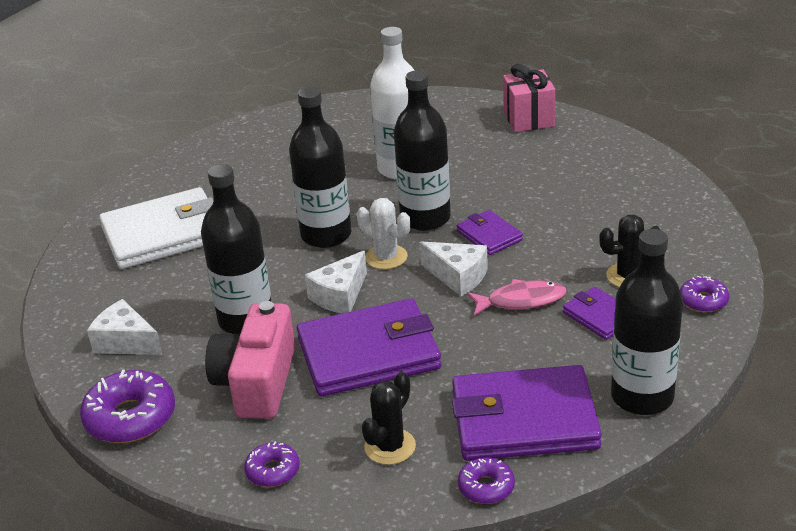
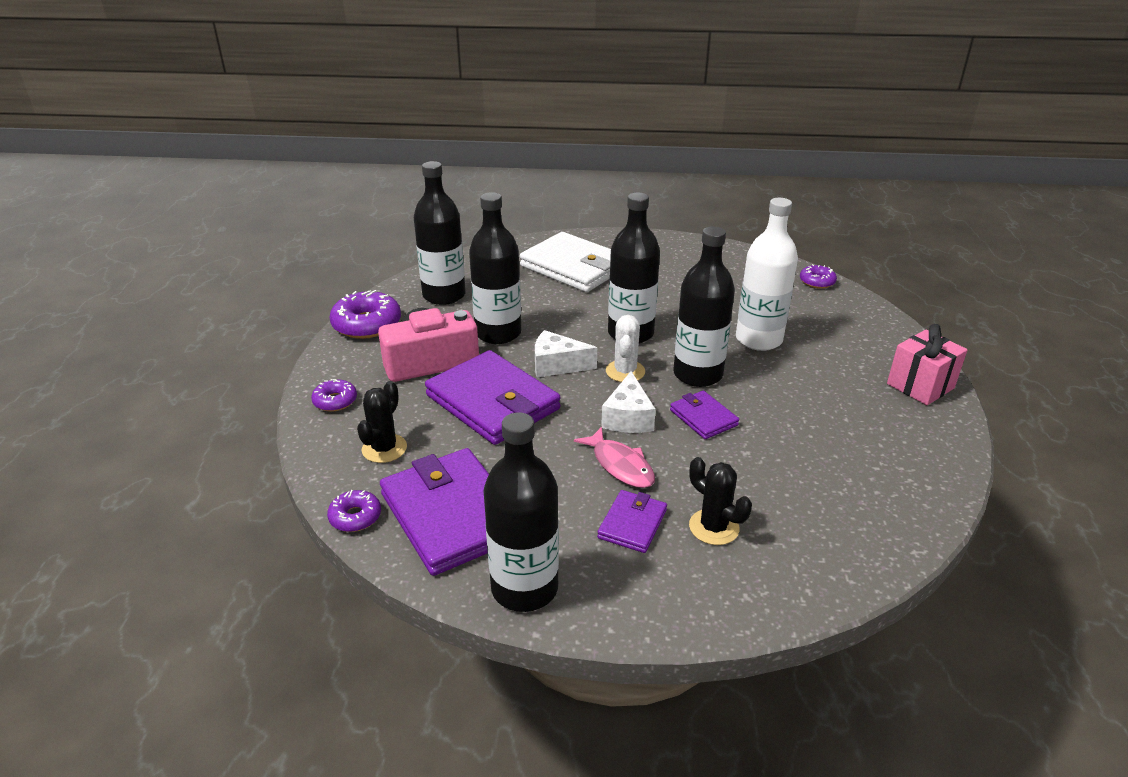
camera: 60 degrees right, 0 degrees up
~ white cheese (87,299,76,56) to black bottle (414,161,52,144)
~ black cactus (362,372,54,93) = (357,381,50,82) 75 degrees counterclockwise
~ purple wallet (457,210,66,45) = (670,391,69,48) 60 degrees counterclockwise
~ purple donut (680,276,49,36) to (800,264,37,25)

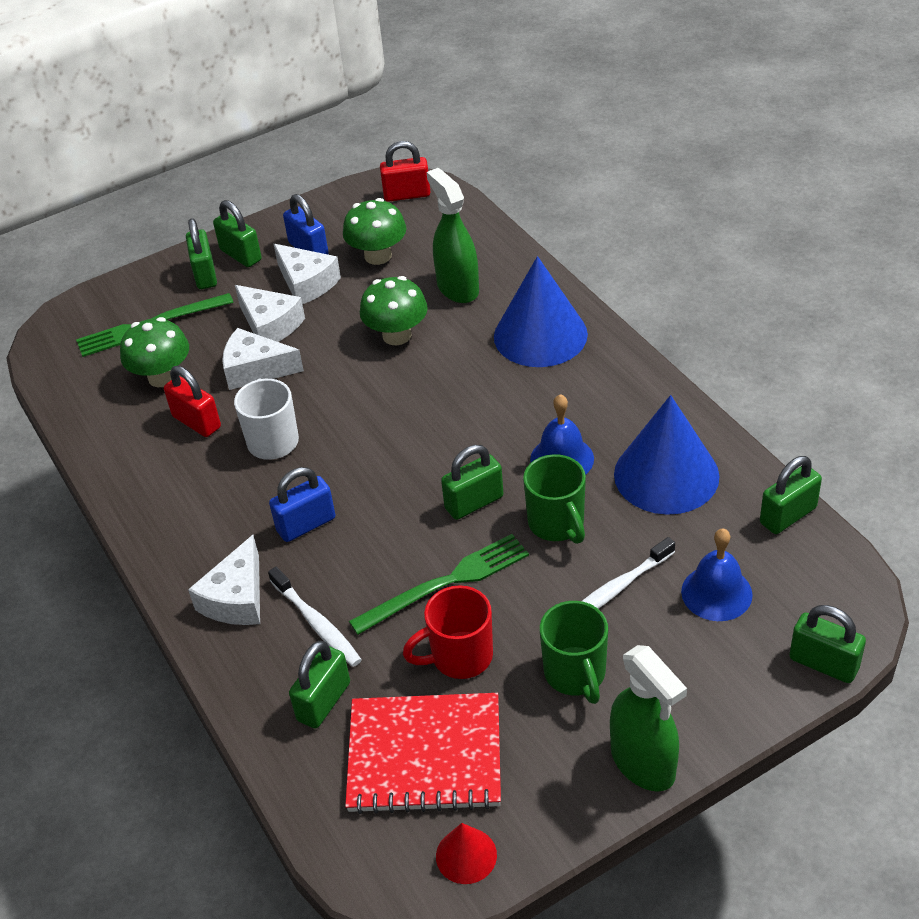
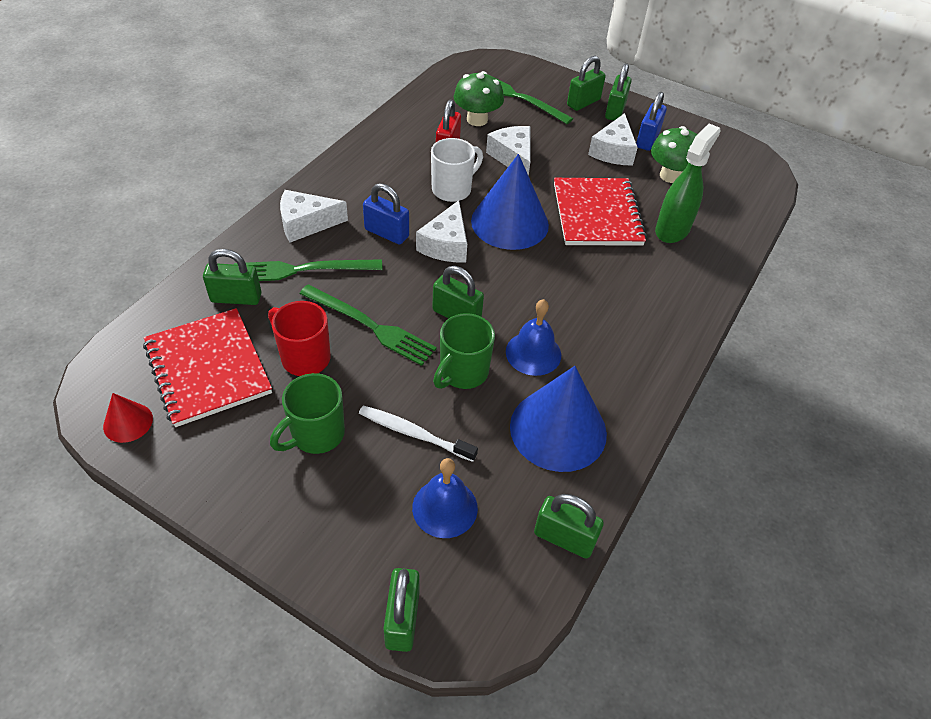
camera: 55 degrees right, 5 degrees up
~ white cheese (235,285,70,57) to (416,200,51,62)
~ white toothbrush (268,567,94,100) to green fork (234,259,148,22)
~ green mushroom (360,276,68,69) to red notebook (554,178,93,68)
- red padlock (380,141,50,61)
~ blue cone (494,256,94,111) to (471,154,78,96)
- green spray bottle (610,645,77,147)

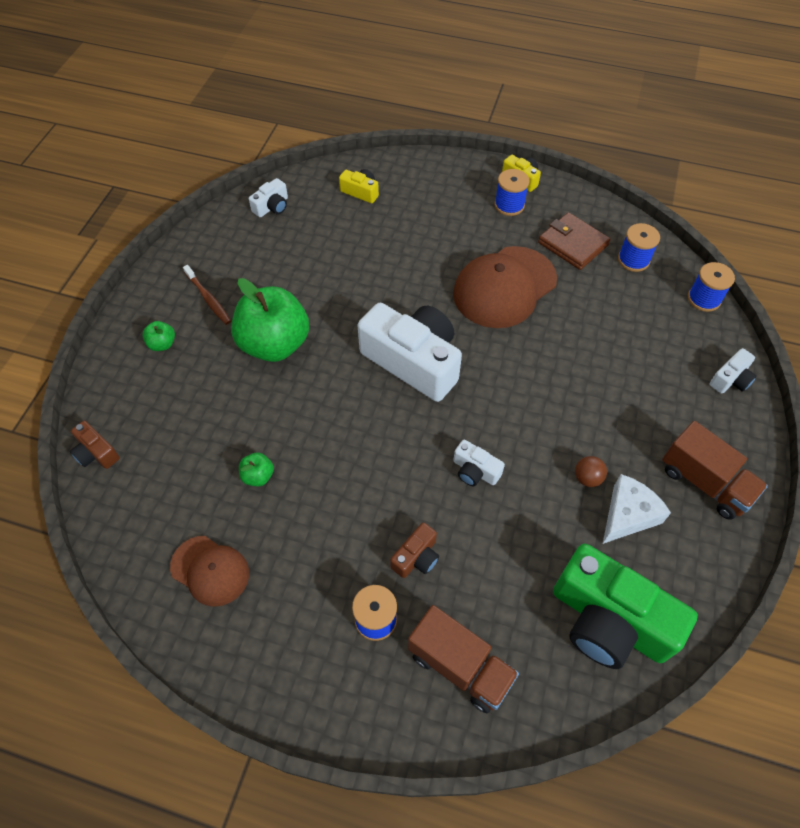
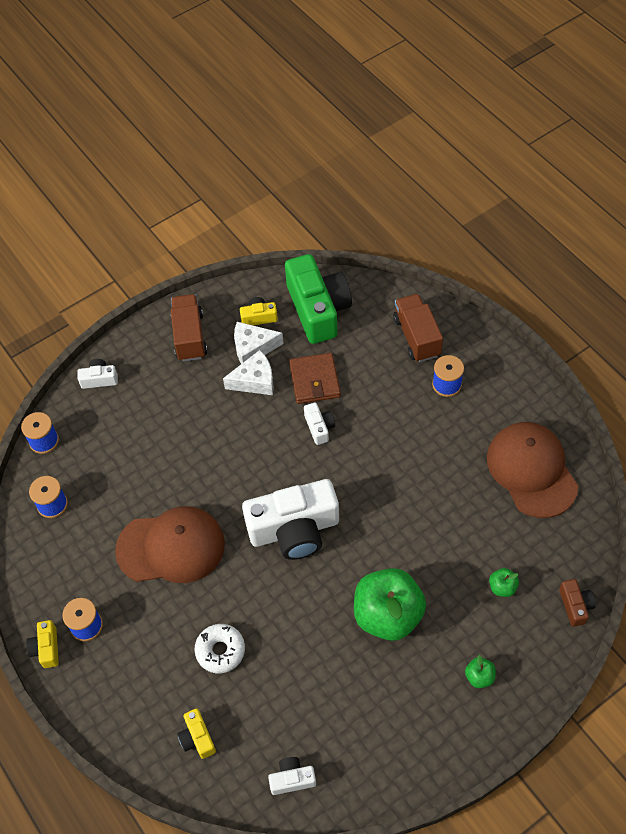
camera: 140 degrees left, 0 degrees up
~ brown cap (170,536,79,71) = (487,422,91,96) x1.71
- brown toothbrush (183,265,48,60)
~ green apple (239,452,35,34) to (489,568,30,29)
~ white camera (358,303,104,99) = (242,479,97,81) 90 degrees counterclockwise
- brown camera (390,522,49,56)
~ brown wallet (538,212,72,58) to (289,353,52,51)
~ brown ball (575,456,32,31) to white cheese (223,350,51,45)
+ white donut (194,624,51,49)
+ yellow camera (240,297,38,28)

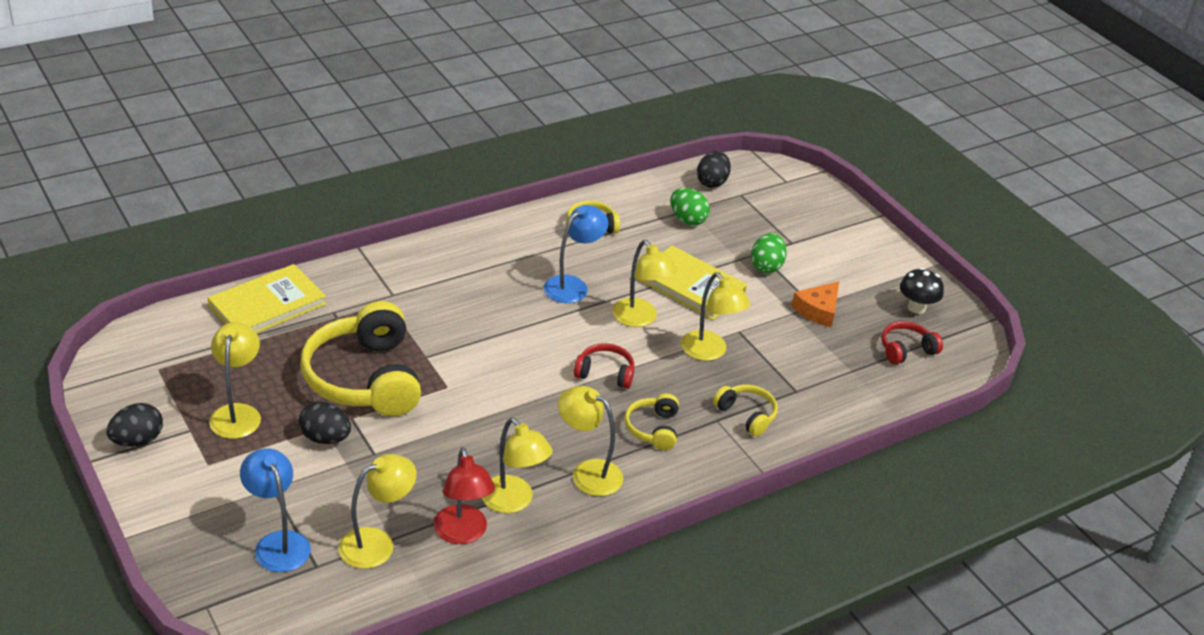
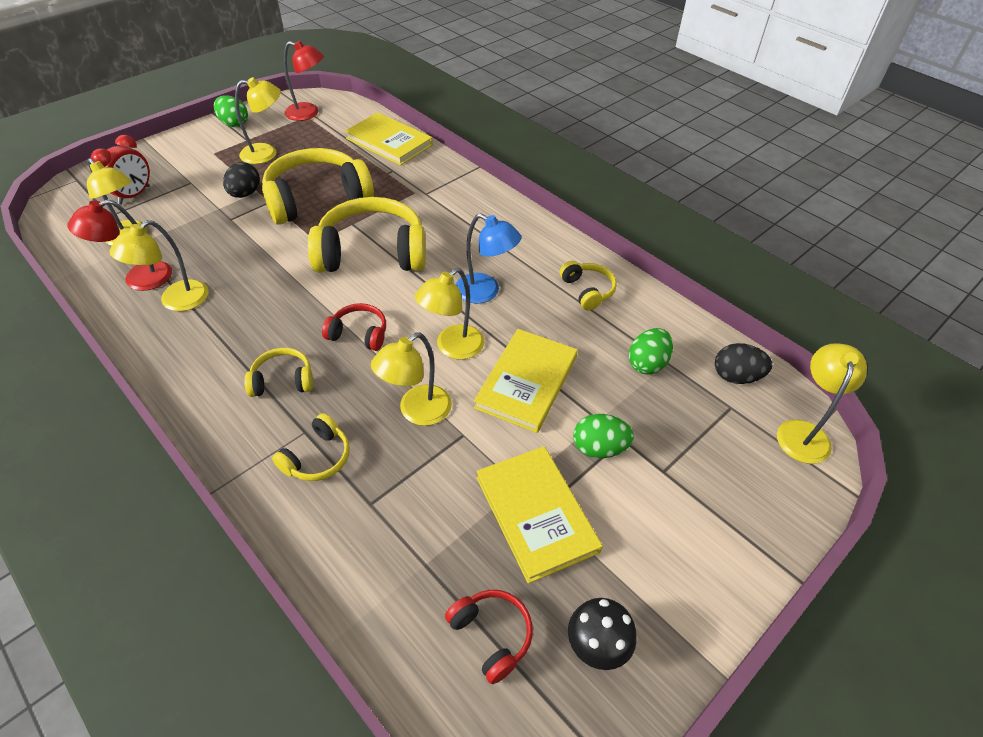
camera: 80 degrees right, 10 degrees up
~ black egg (106,403,57,44) to green egg (213,95,35,32)
~ blue lamp (240,448,71,124) to red clock (91,135,59,70)
~ yellow lamp (558,386,65,110) to (777,343,90,121)
~ red headphones (574,343,60,46) = (322,303,64,48) 75 degrees counterclockwise
~ orange cheese (792,281,47,46) to yellow book (477,446,126,138)
+ red lamp (284,41,40,80)
+ yellow headphones (308,197,118,76)

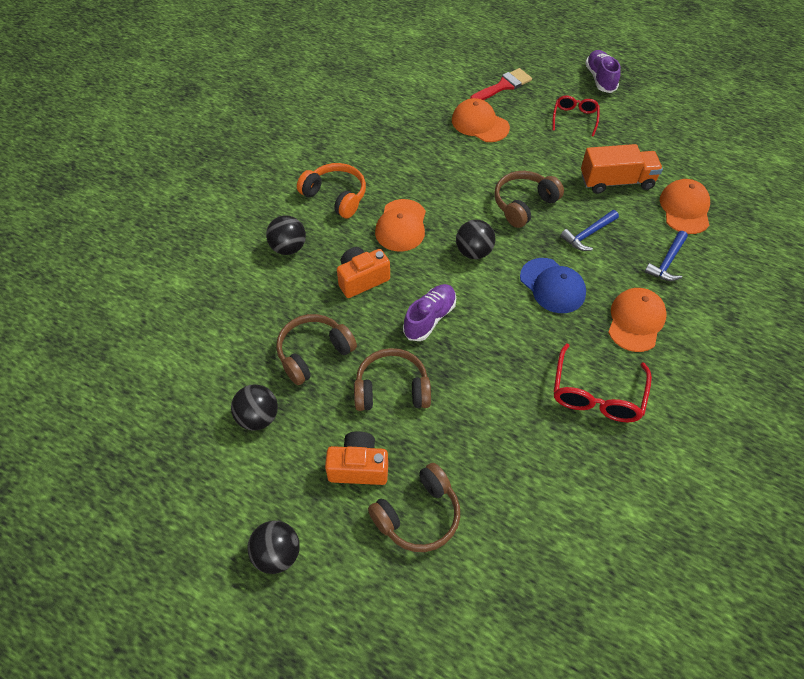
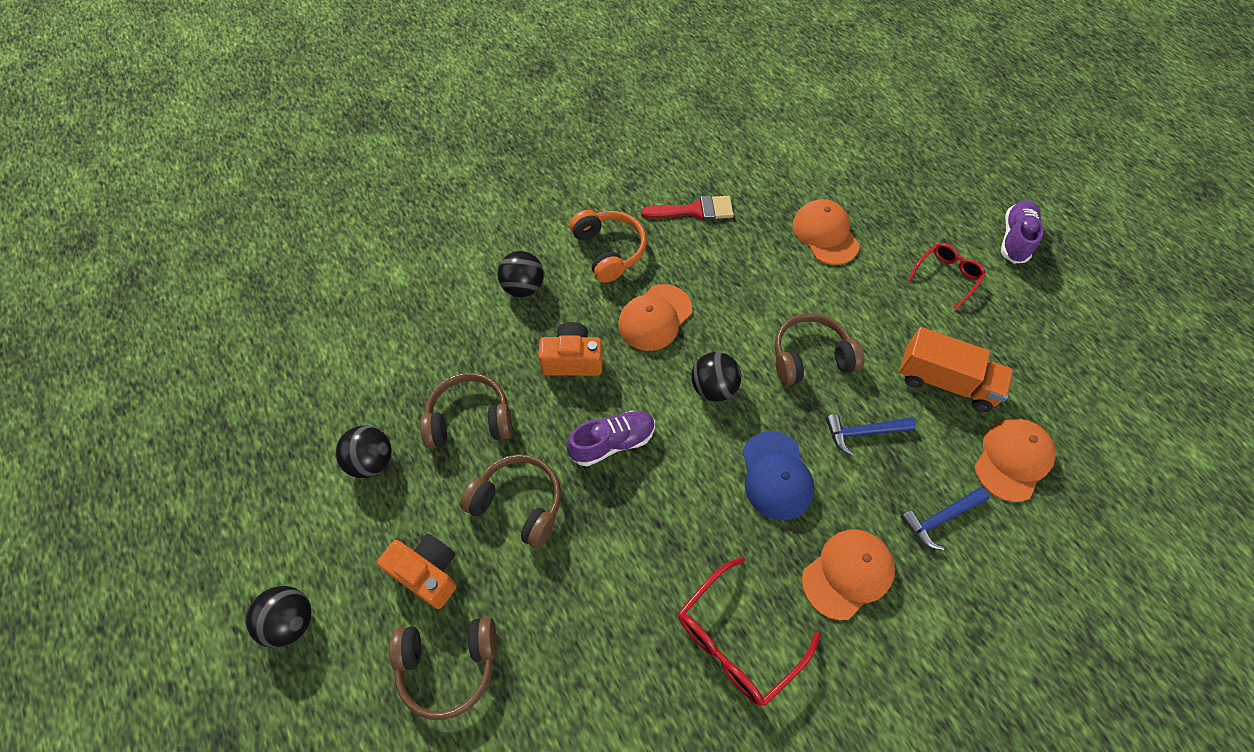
camera: 30 degrees right, 5 degrees up
~ red brush (470,68,62,32) to (641,195,93,25)

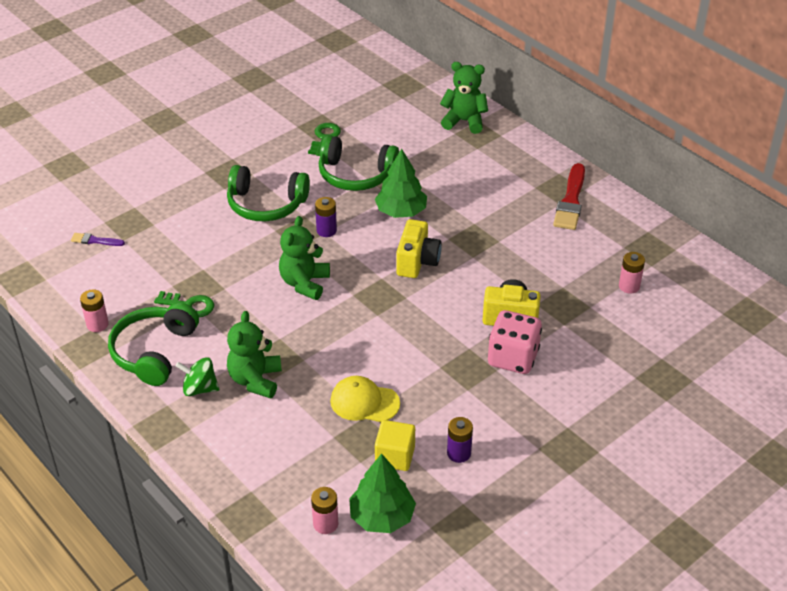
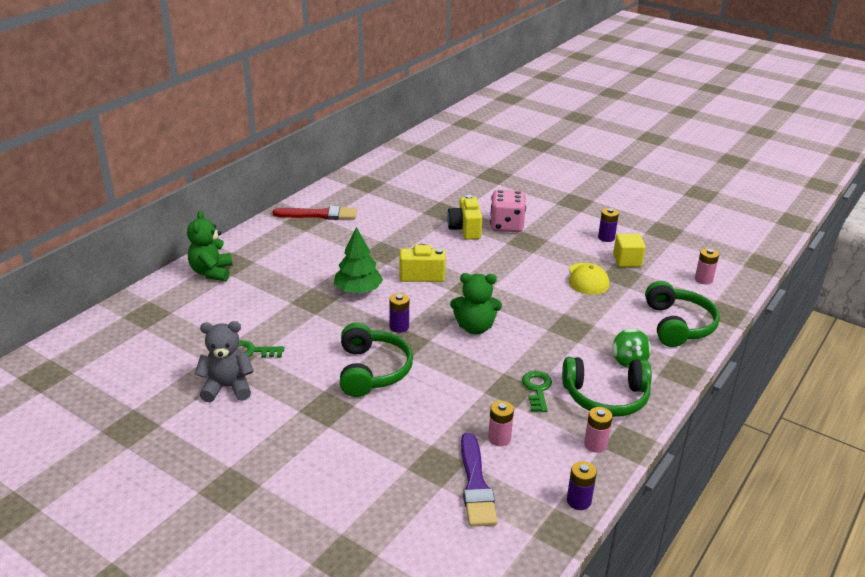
camera: 105 degrees left, 10 degrees down
~ purple brush (71,233,54,13) = (461,433,36,94) x1.95
- green teddy bear (227,311,55,87)
~ green headphones (319,135,80,56) to (645,281,75,66)
- green tree (349,453,67,80)
~ pink battery (619,252,26,42) to (488,401,26,45)
+ grey teddy bear (195,321,59,81)
+ purple battery (567,461,30,49)

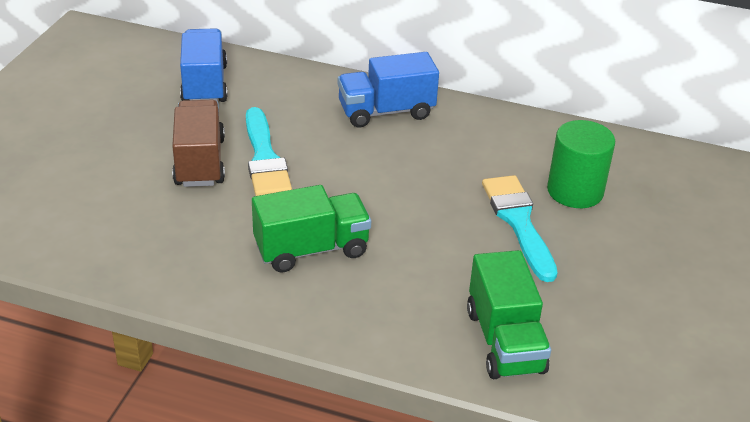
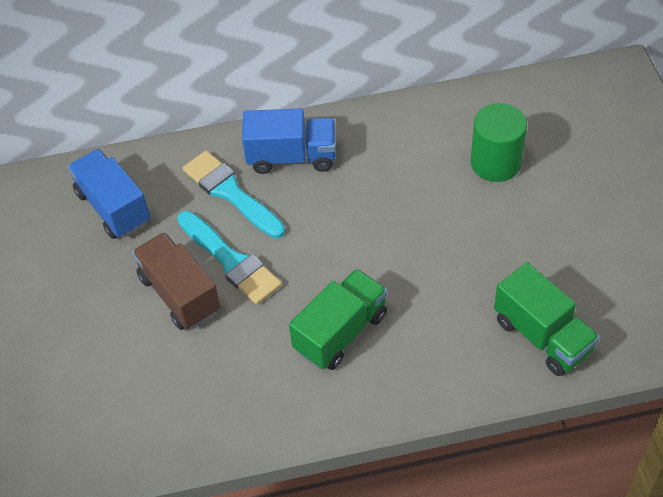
camera: 25 degrees left, 15 degrees up
~ blue truck (338,52,101,76) = (242,108,94,66) 135 degrees counterclockwise
~ turquoise brush (482,175,75,107) to (183,151,102,87)

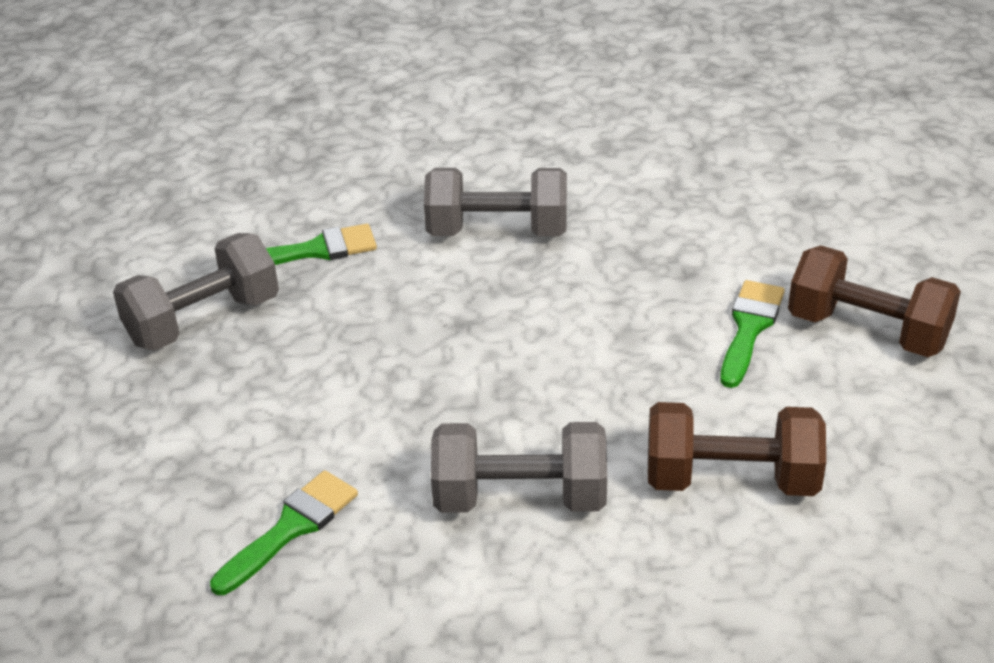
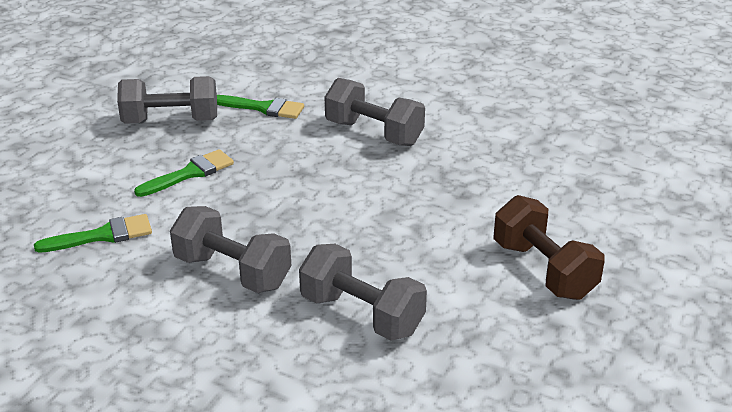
camera: 30 degrees right, 5 degrees down
~ brown dumbbell (648,402,178,94) to grey dumbbell (299,244,128,97)
~ green brush (720,280,65,108) to (134,149,100,48)

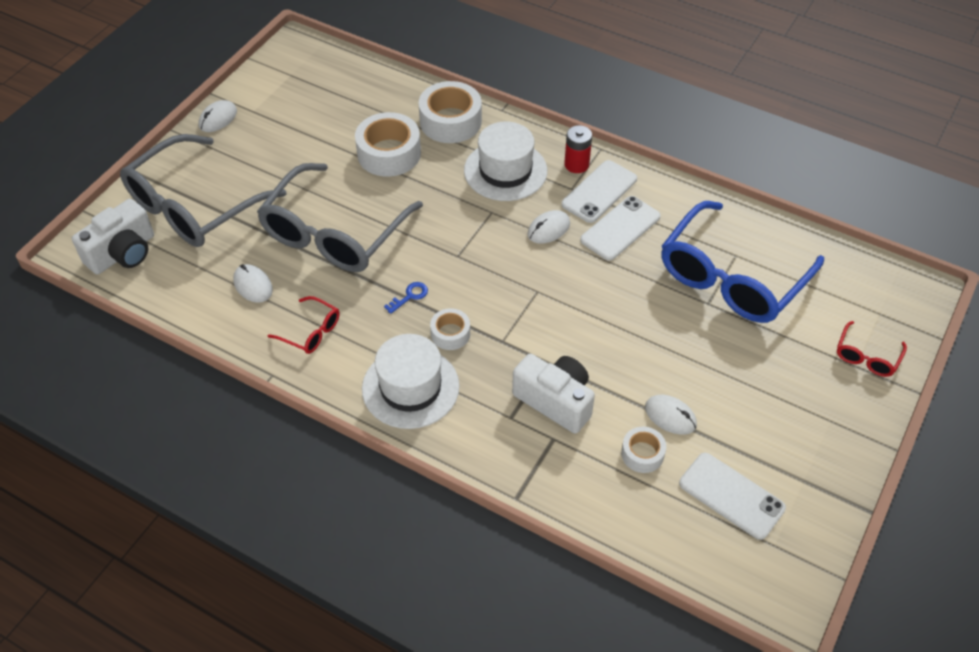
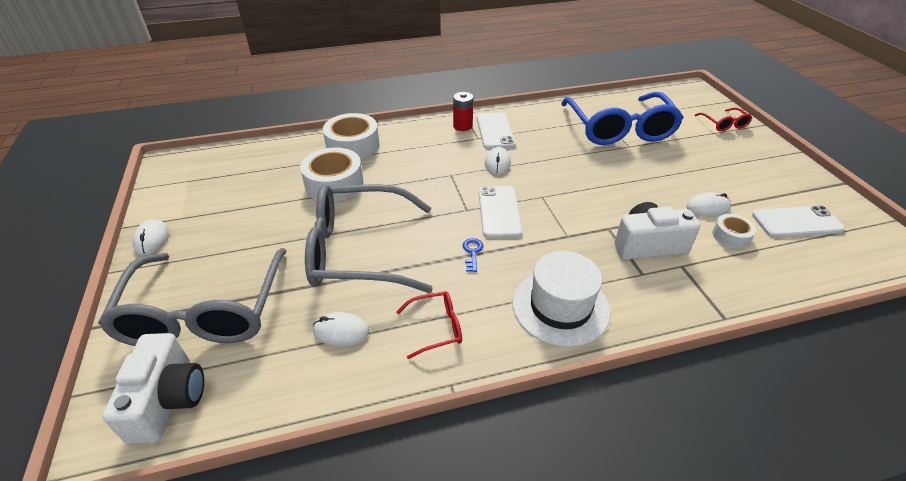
camera: 45 degrees left, 10 degrees down
~ grey glasses (257,163,166,109) = (305,184,128,109) 105 degrees clockwise
- white tape (430,308,40,42)
- white hat (464,121,83,80)
~ white phone (580,196,81,65) to (479,186,44,52)

